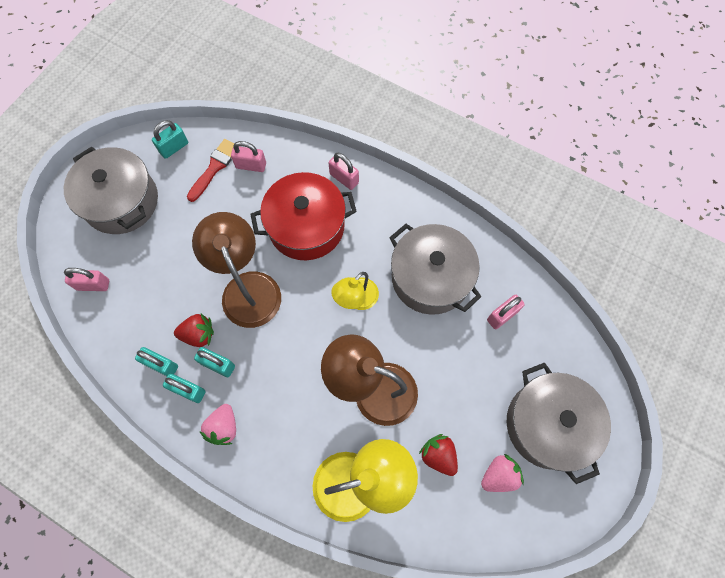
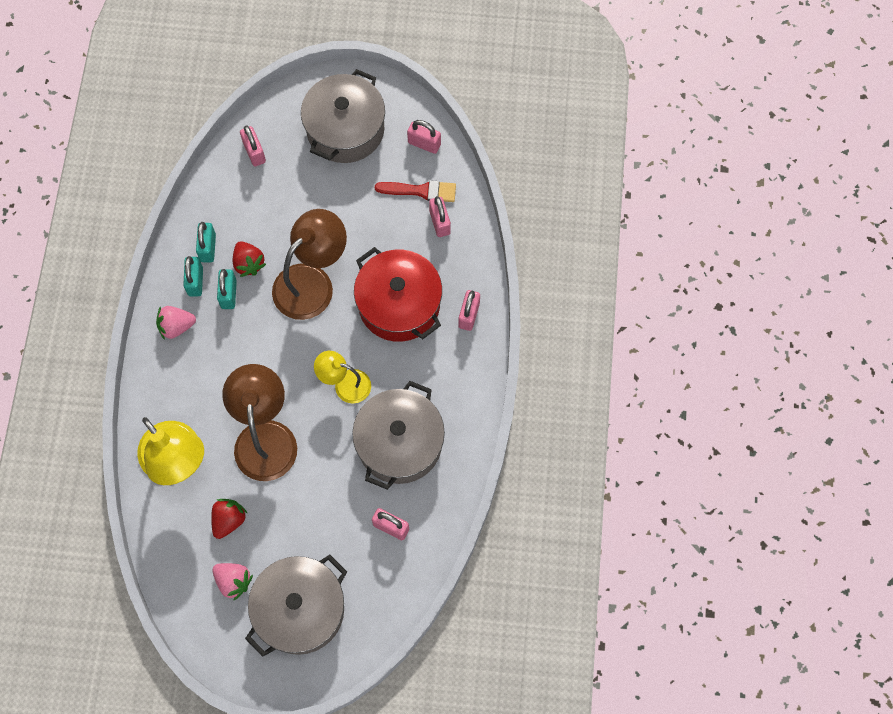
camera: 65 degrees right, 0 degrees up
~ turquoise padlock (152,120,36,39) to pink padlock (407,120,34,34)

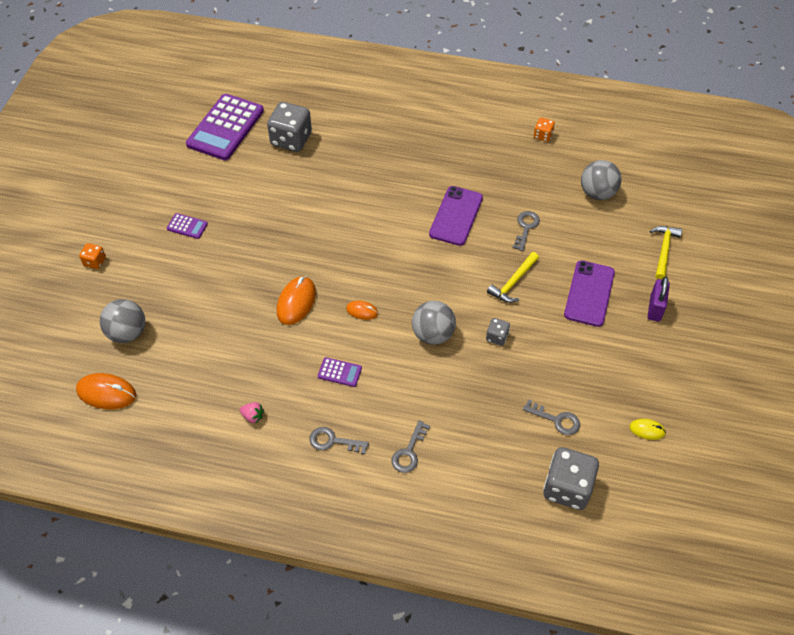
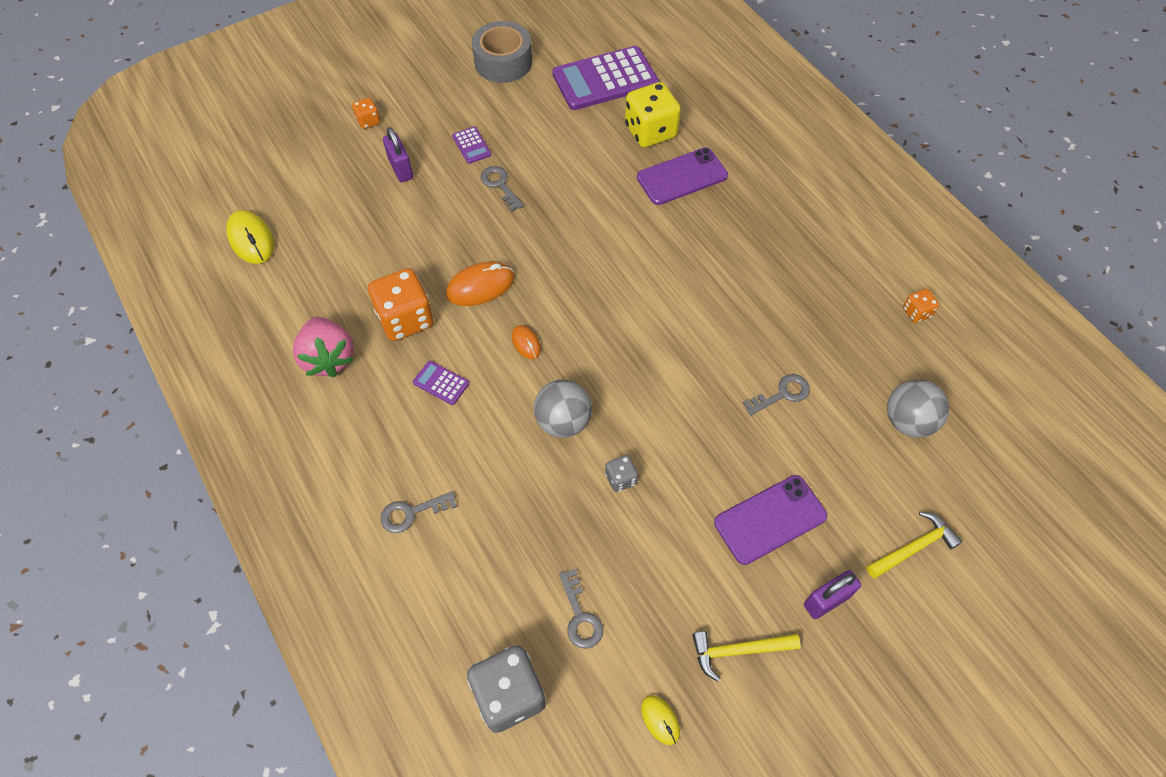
camera: 45 degrees right, 5 degrees up
~ orange mouse (76,373,60,37) to yellow mouse (226,210,48,54)
- grey ball (100,299,45,44)
~ pink strawberry (240,402,24,21) = (293,317,61,60) x2.28
~ grey dice (267,102,45,50) to yellow dice (625,82,56,66)
~ grey key (310,427,59,27) to (481,166,43,46)
~ purple calculator (318,357,44,30) = (413,361,56,44) 150 degrees clockwise
~ purple phone (429,186,54,60) to (637,148,91,57)
~ yellow hammer (487,252,52,51) to (692,631,109,50)
+ orange dice (368,268,66,73)
+ purple padlock (383,127,30,55)
+ grey tape (472,21,60,62)

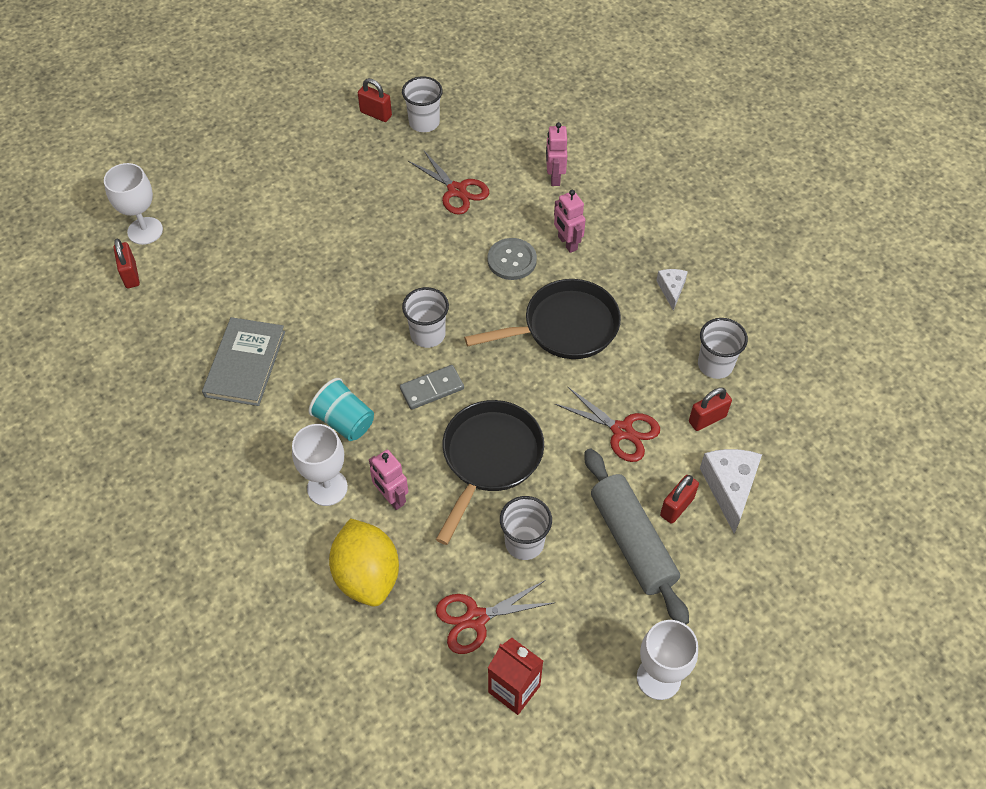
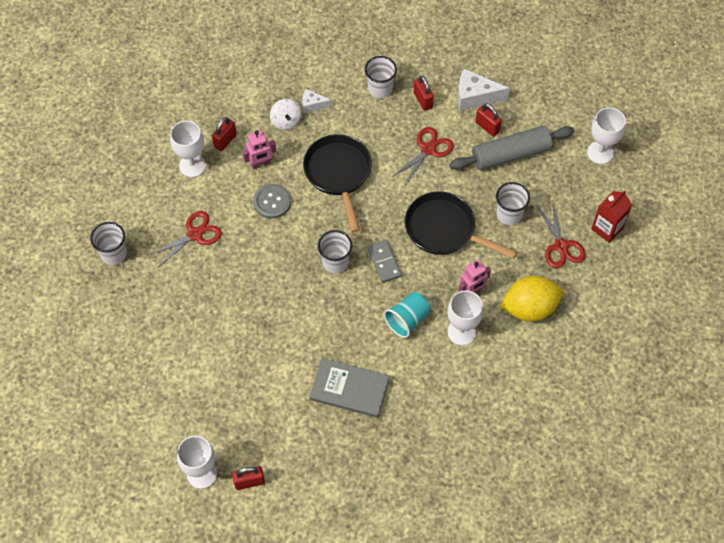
camera: 85 degrees left, 5 degrees up
~ red padlock (358,78,34,44) to (212,117,25,34)
~ pink robot (546,122,21,64) to white goblet (170,121,36,56)
+ white spinning top (270,99,32,31)

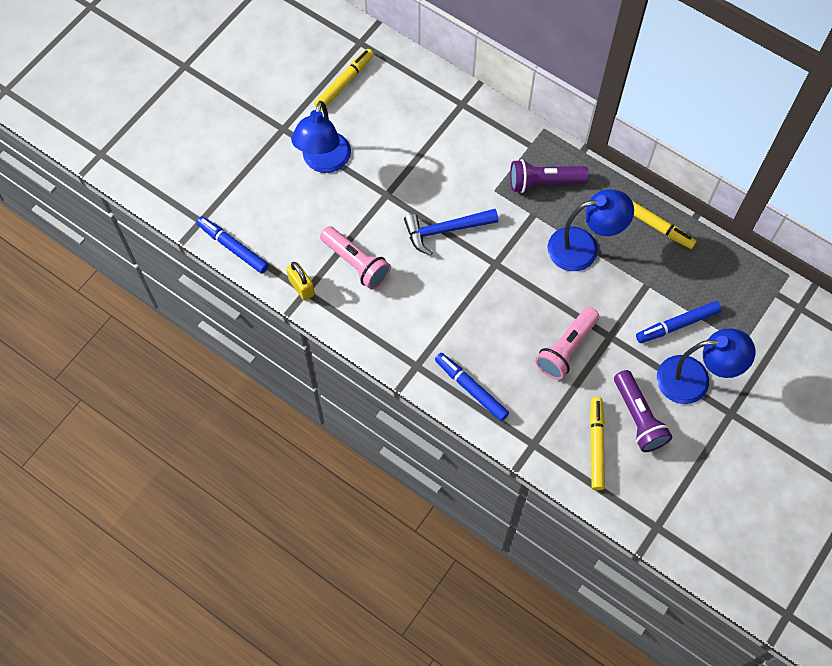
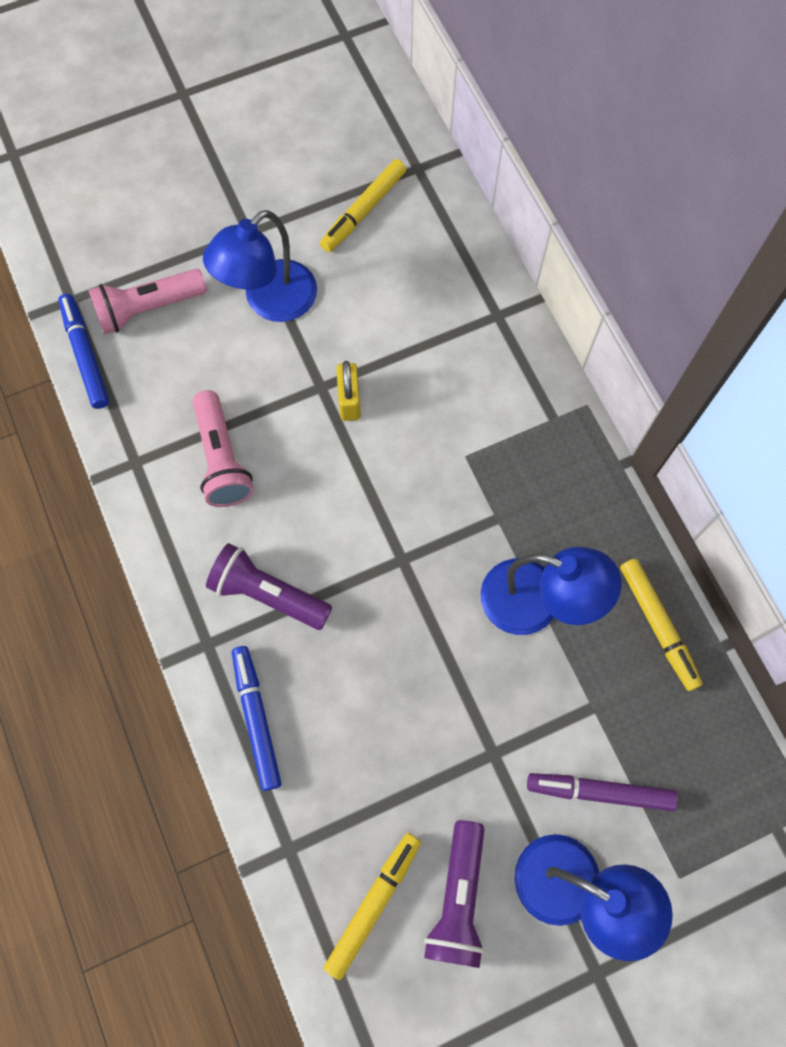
camera: 30 degrees right, 5 degrees up
~ yellow padlock (286,262,29,39) to (336,361,25,60)
~ yellow marker (314,49,60,62) = (320,159,86,93) 150 degrees clockwise
- blue hammer (404,209,94,46)
~ purple flashlight (510,159,79,34) to (206,543,126,87)
~ pink flashlight (535,307,64,73) to (88,269,119,65)
~ blue marker (636,301,85,42) to purple marker (527,773,151,38)

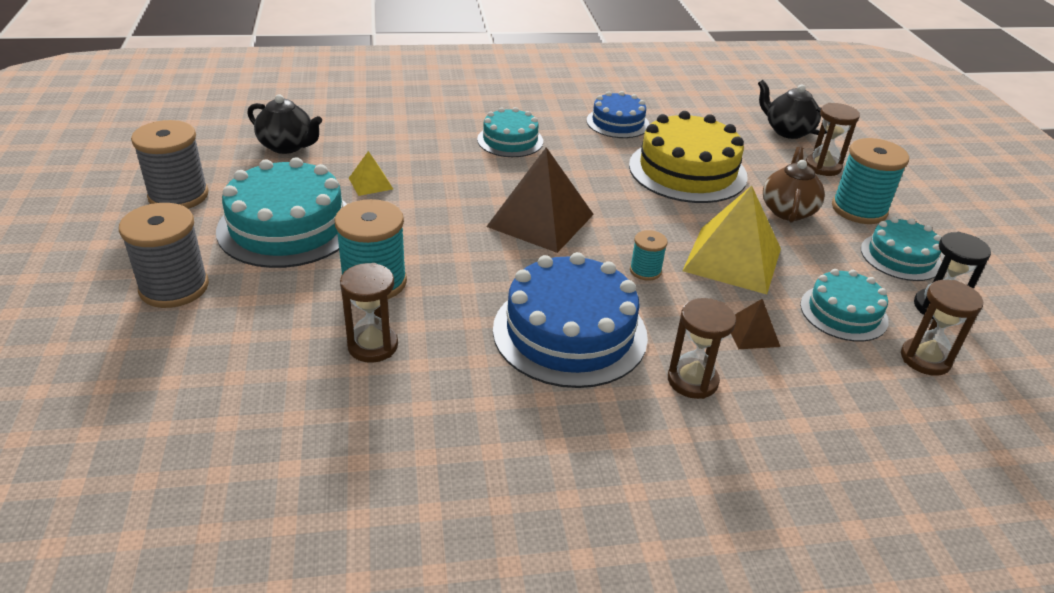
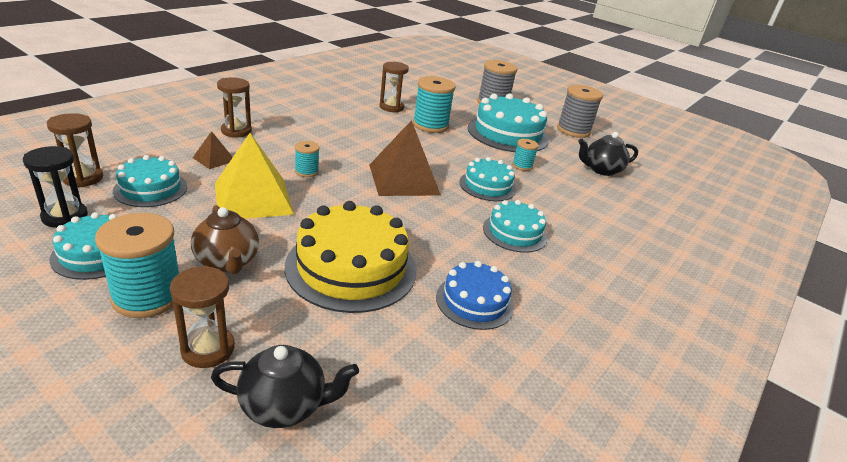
camera: 135 degrees right, 5 degrees down
~ yellow pyramid (349,151,44,45) to turquoise spool (512,139,27,32)
- blue cake (493,252,155,136)
+ turquoise cake (459,157,57,44)

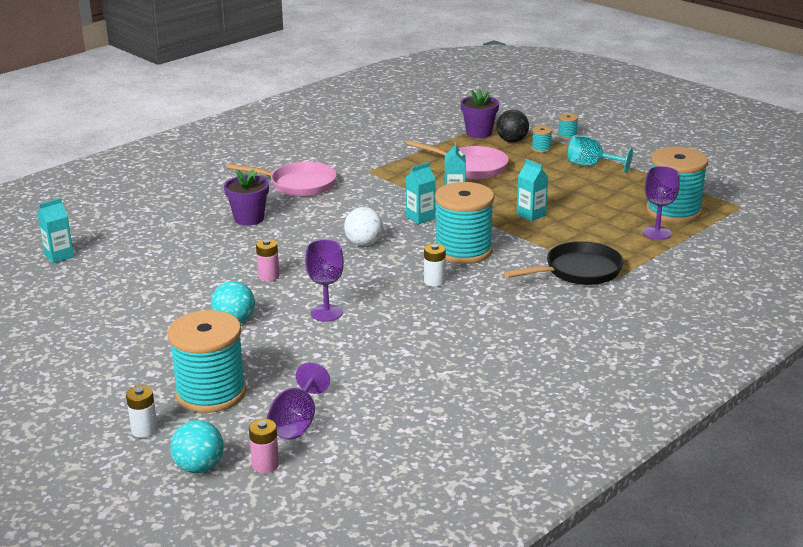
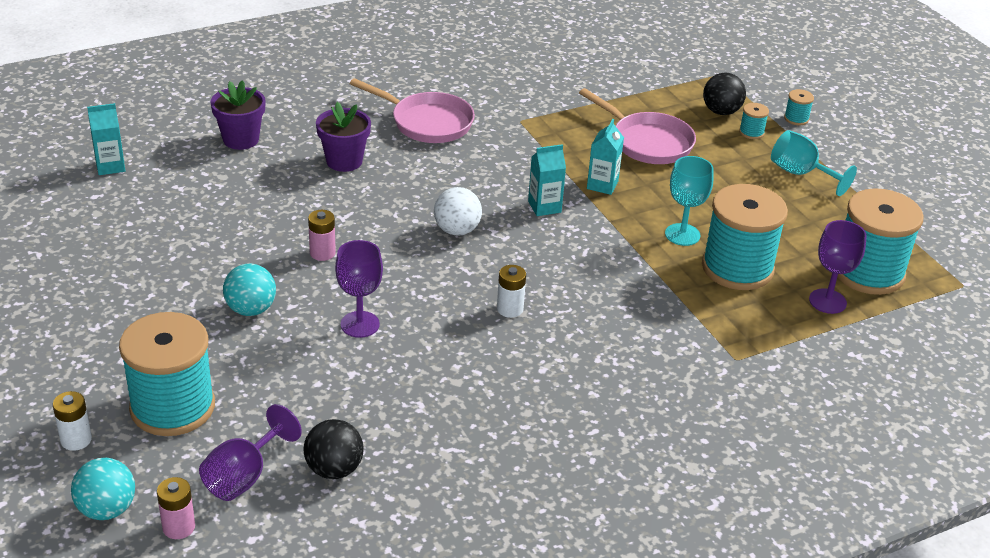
camera: 15 degrees right, 10 degrees up
~ turquoise spool (435,182,59,82) to (702,184,86,106)
~ purple flower pot (461,88,38,50) to (210,80,55,70)
- black pan (504,241,119,44)
~ turquoise carton (517,159,32,62) to turquoise goblet (665,156,49,90)
+ black ball (304,419,60,60)

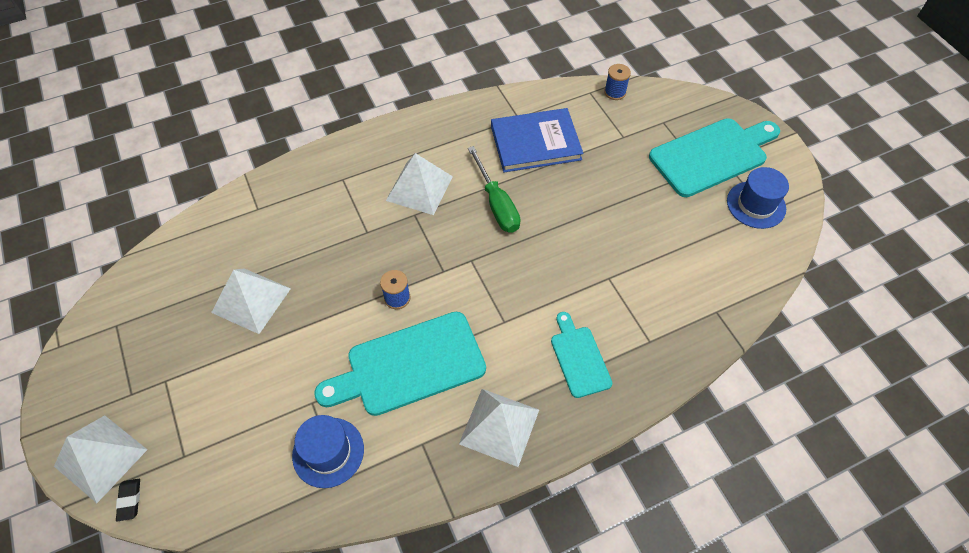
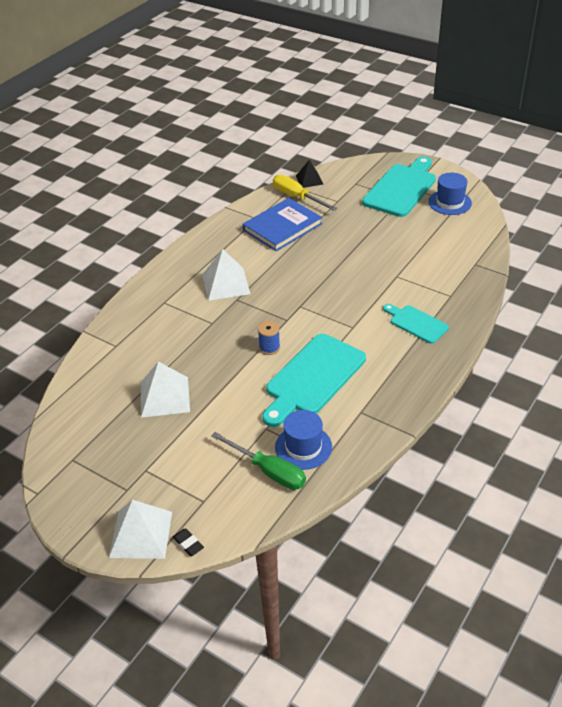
camera: 30 degrees left, 15 degrees down
- white pyramid (459,389,80,78)
~ green screwdriver (468,146,53,87) to (211,432,95,58)
~ blue spool (604,64,27,36) to black pyramid (296,159,27,29)
+ yellow screwdriver (273,175,64,36)

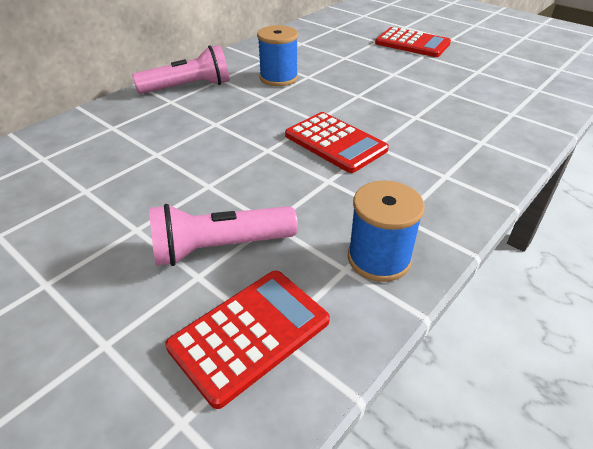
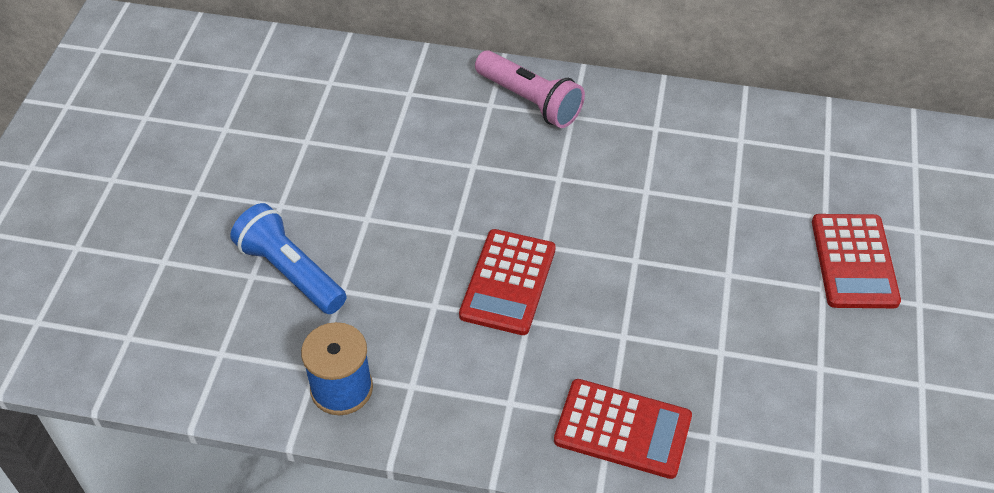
camera: 60 degrees right, 10 degrees up
~ pink flashlight (149,204,149,62) to blue flashlight (230,203,117,111)
~ red calculator (165,270,165,139) to (554,379,138,100)
- blue spool (257,25,41,61)

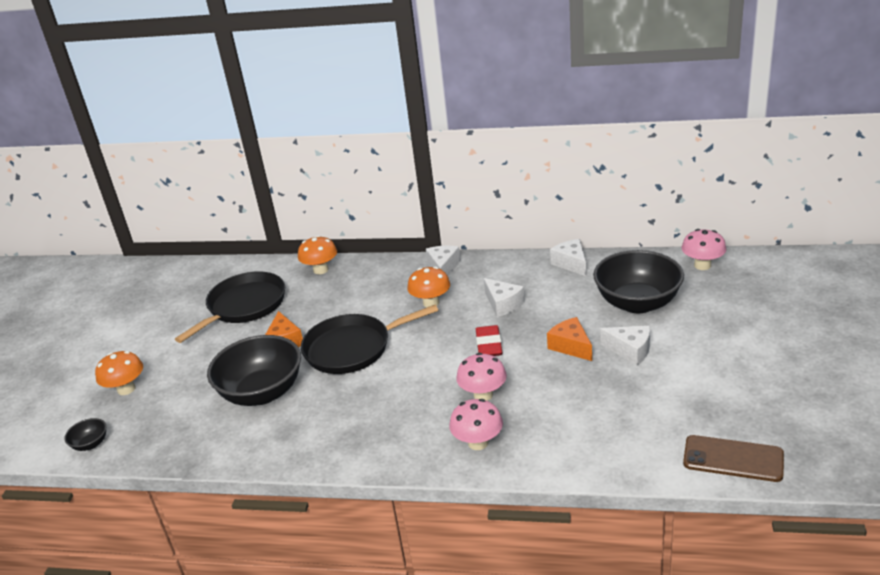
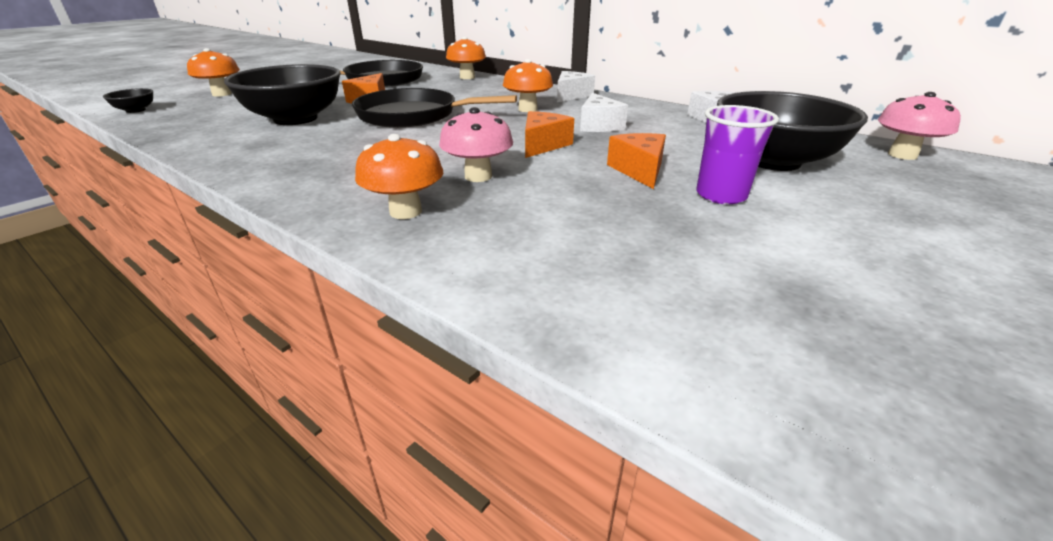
camera: 25 degrees right, 0 degrees up
~ pink mushroom (449,399,54,51) to orange mushroom (355,134,88,85)
~ red eraser (476,325,26,31) to orange cheese (525,111,49,47)
~ white cheese (600,326,50,40) to purple cup (696,105,83,99)
- brown phone (683,435,101,47)

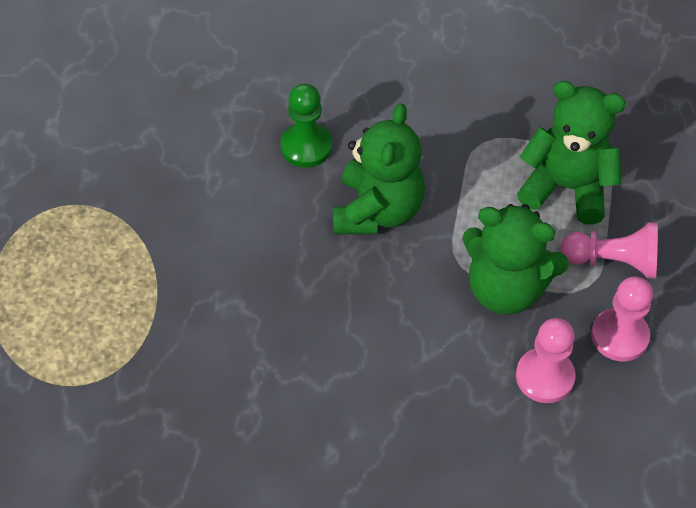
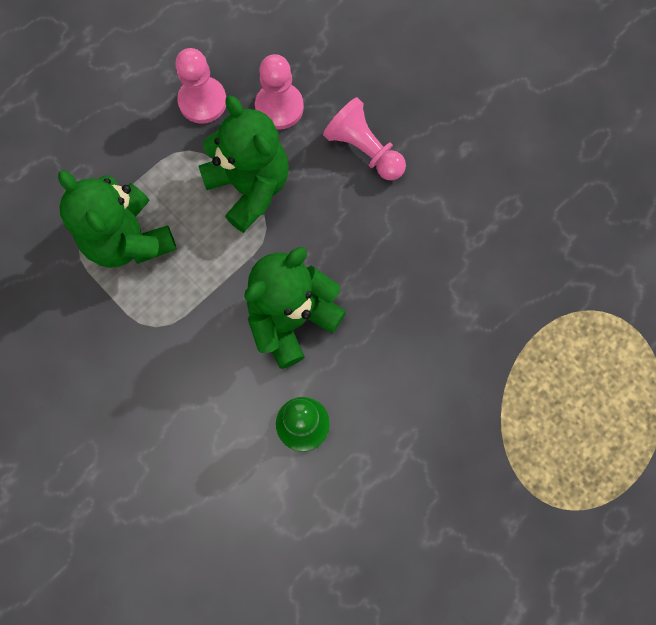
camera: 145 degrees left, 20 degrees up
~ pink pawn (560,222,98,57) to (323,97,83,84)

